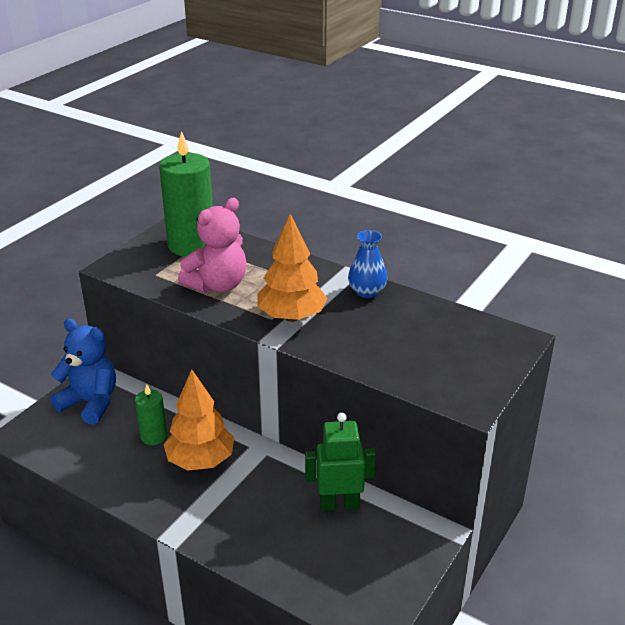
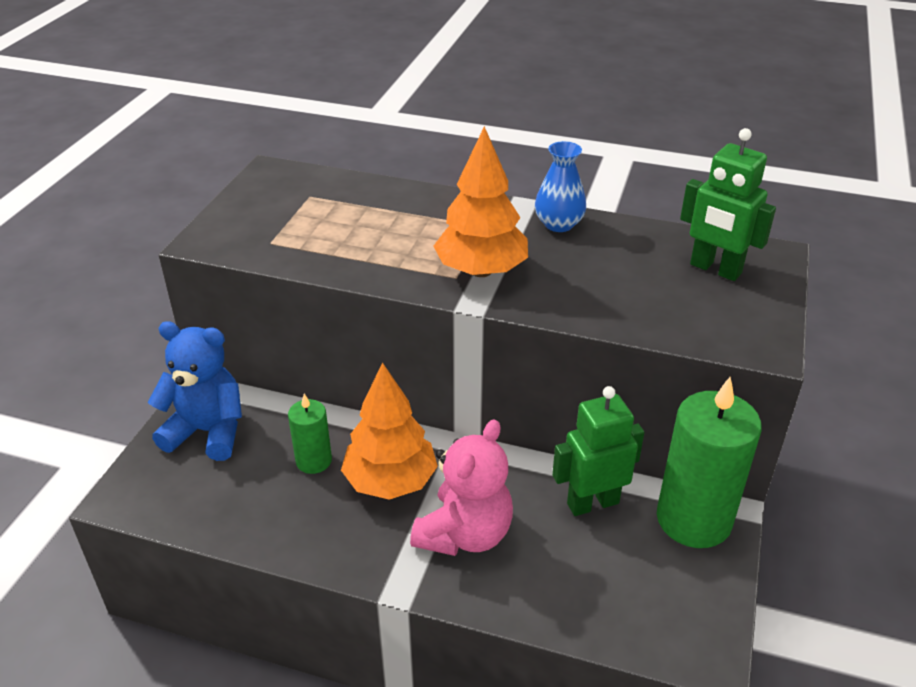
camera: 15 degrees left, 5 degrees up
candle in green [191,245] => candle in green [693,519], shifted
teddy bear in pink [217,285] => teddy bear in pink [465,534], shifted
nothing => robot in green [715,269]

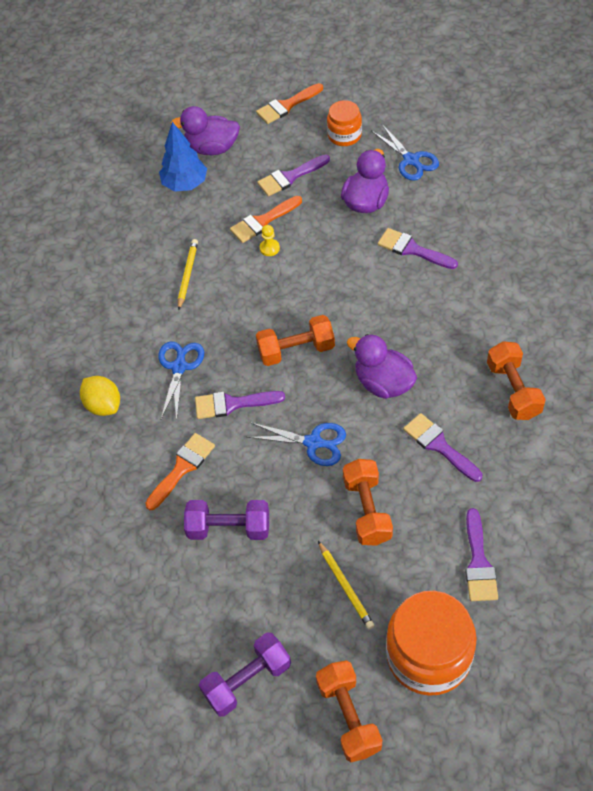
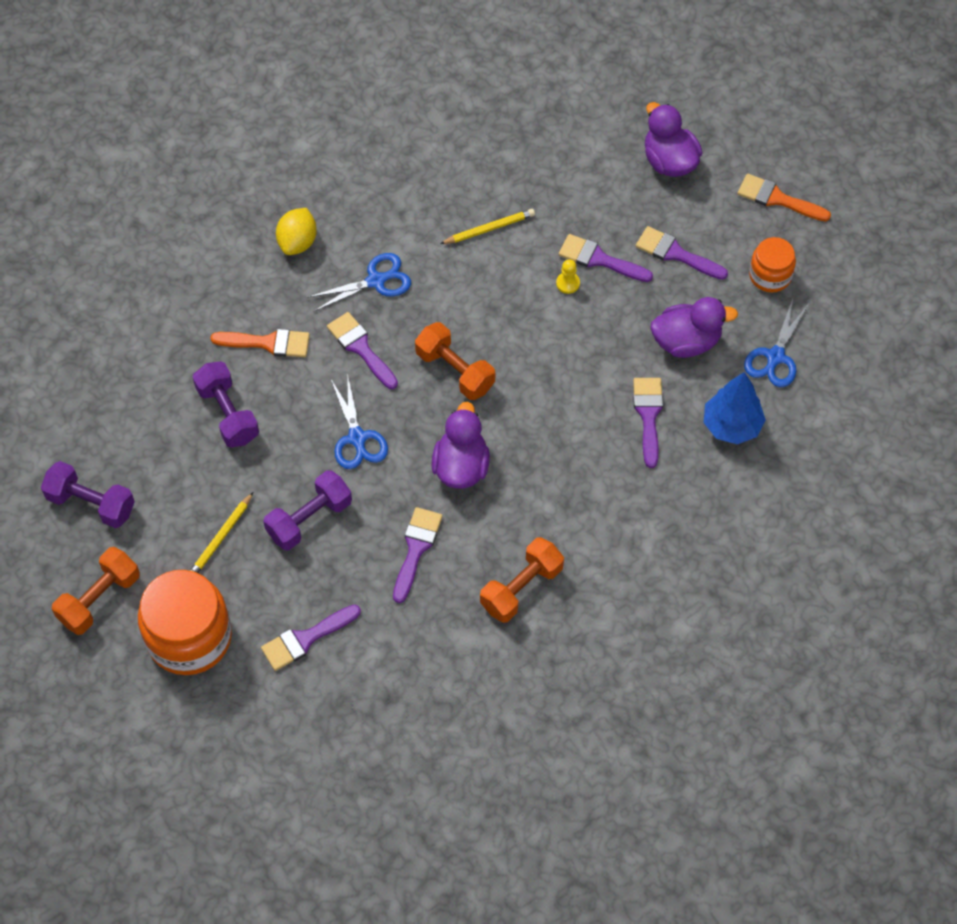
camera: 55 degrees right, 5 degrees up
tree in blue [185,184] => tree in blue [731,426], shifted
brush in orange [263,221] => brush in purple [599,259]
dumbbell in orange [367,510] => dumbbell in purple [309,519]

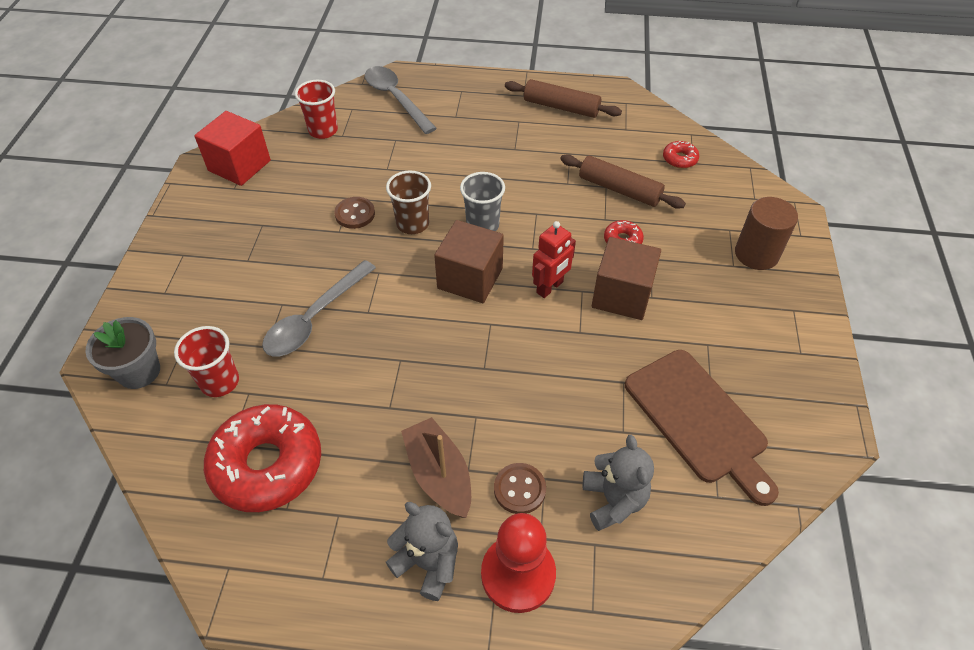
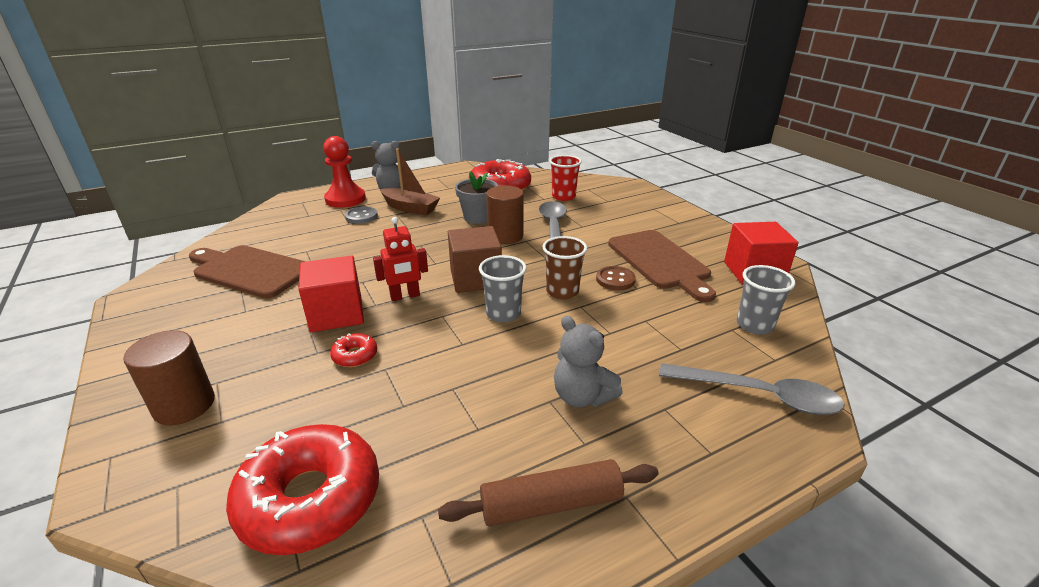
camera: 145 degrees right, 20 degrees down
flower pot in grey [139,371] => flower pot in grey [478,217], shifted
cup in red [323,130] => cup in grey [754,325]
button in brown [519,489] => button in grey [361,216]
robot in red [550,287] => robot in red [405,296], 120 degrees counterclockwise
rolling pin in brown [619,189] => nothing
teddy bear in grey [613,500] => teddy bear in grey [582,396], shifted
cube in brown [622,295] => cube in red [336,314]
donut in red [679,159] => donut in red [310,499], x2.30
nothing => cylinder in brown [505,236]
nothing => cutting board in brown [660,262]

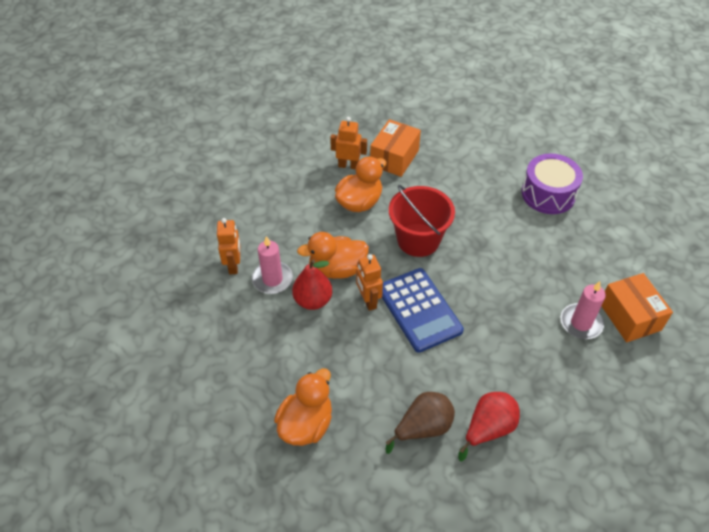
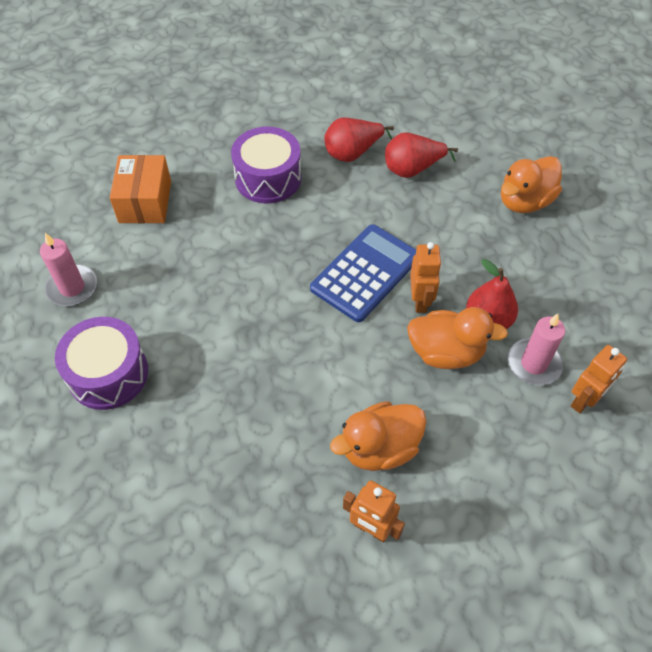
camera: 160 degrees left, 5 degrees up
robot in orange [234,265] => robot in orange [584,400], 150 degrees counterclockwise
box in orange [394,158] => nothing
calculator in blue [419,310] => calculator in blue [365,273], 45 degrees clockwise
pear in brown [423,428] => pear in red [412,169]
bucket in red [418,240] => nothing
candle in pink [581,323] => candle in pink [72,287], shifted
nothing => drum in purple [268,178]

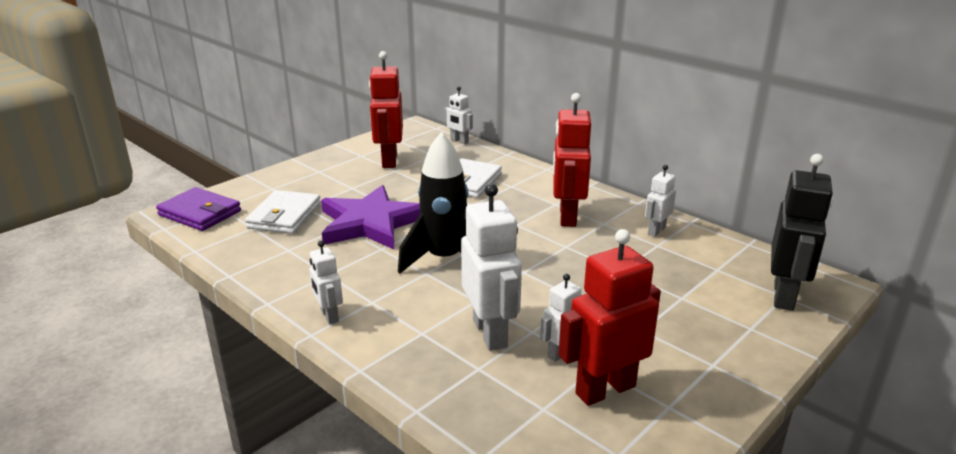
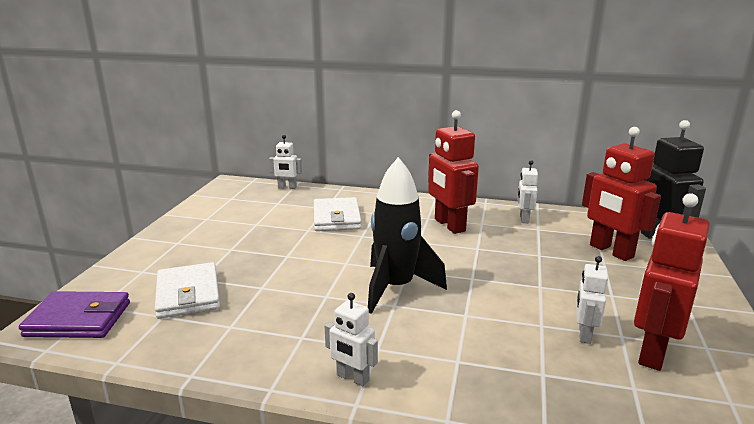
camera: 30 degrees left, 5 degrees down
star in purple [371,223] => nothing
robot in red [389,160] => robot in red [610,251], shifted
robot in white [490,333] => nothing

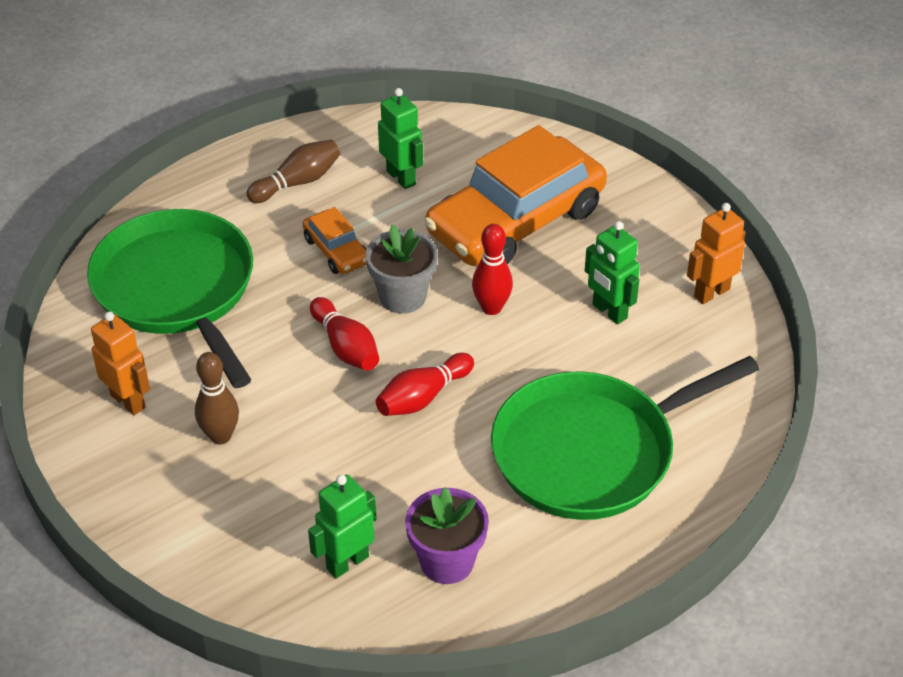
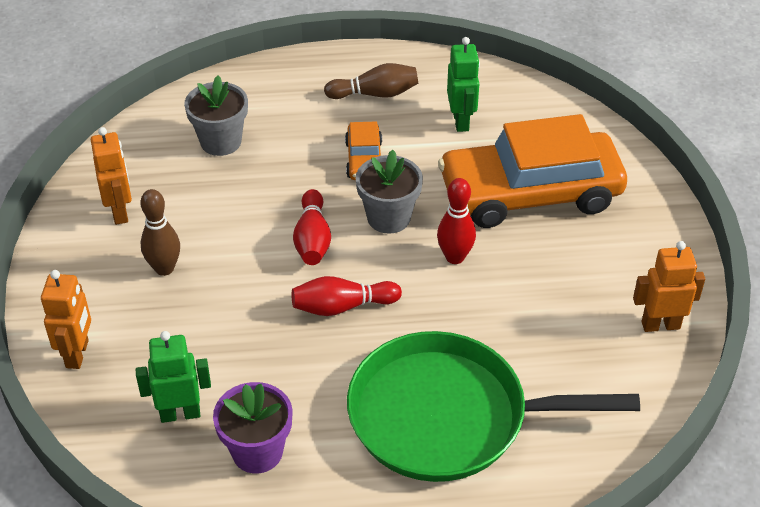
camera: 30 degrees right, 0 degrees up
pan in green [177,289] => flower pot in grey [221,142]
robot in green [609,312] => nothing
nothing => robot in orange [78,354]

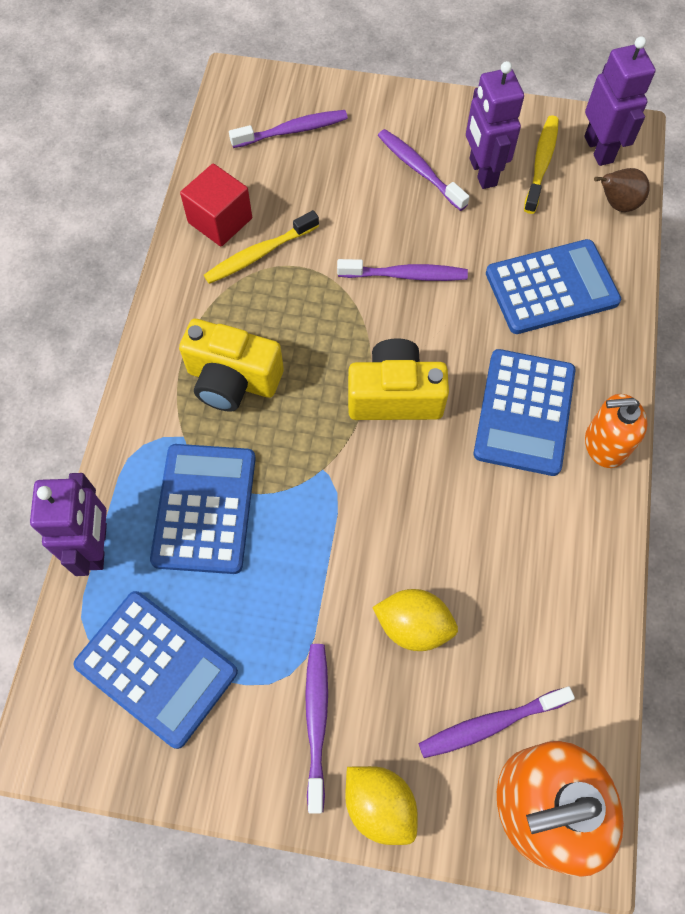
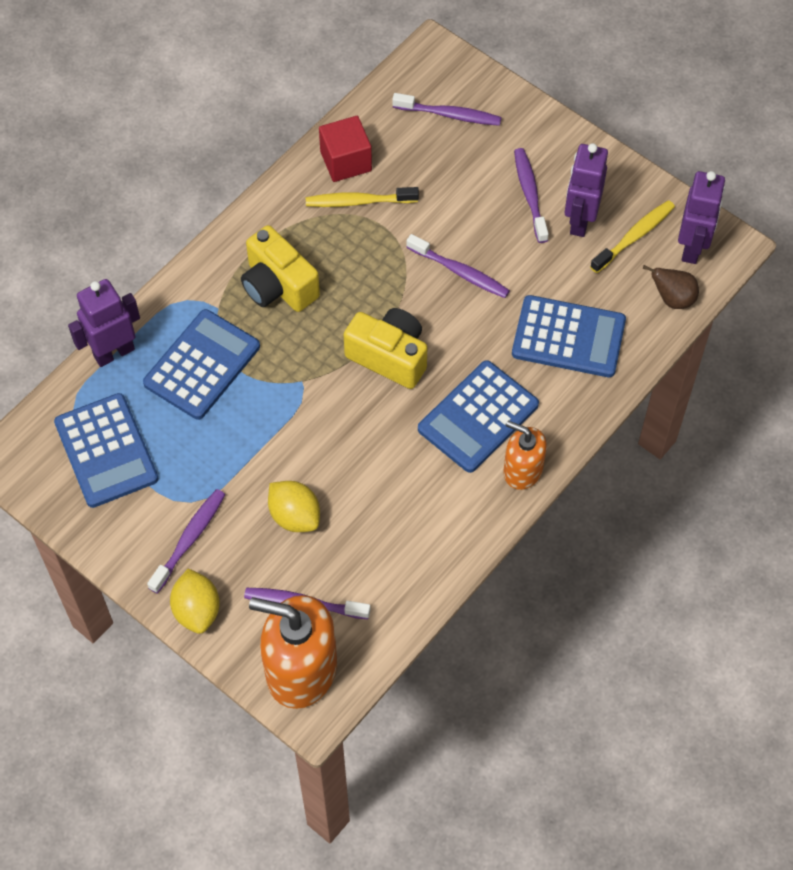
camera: 30 degrees right, 5 degrees down
robot in purple [96,546] => robot in purple [114,352], 150 degrees counterclockwise

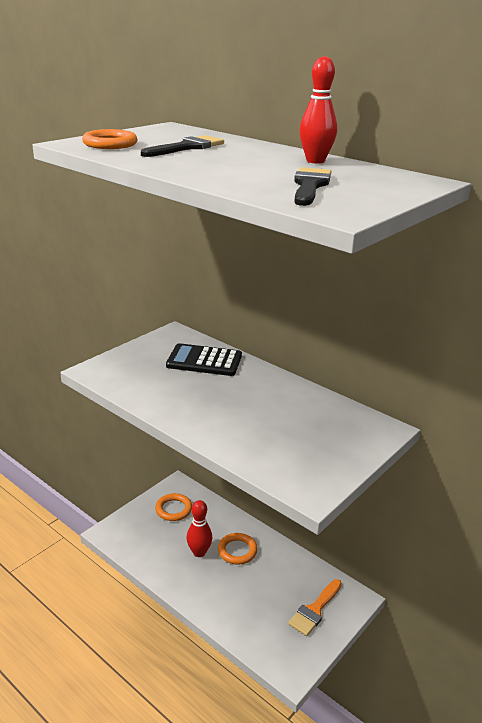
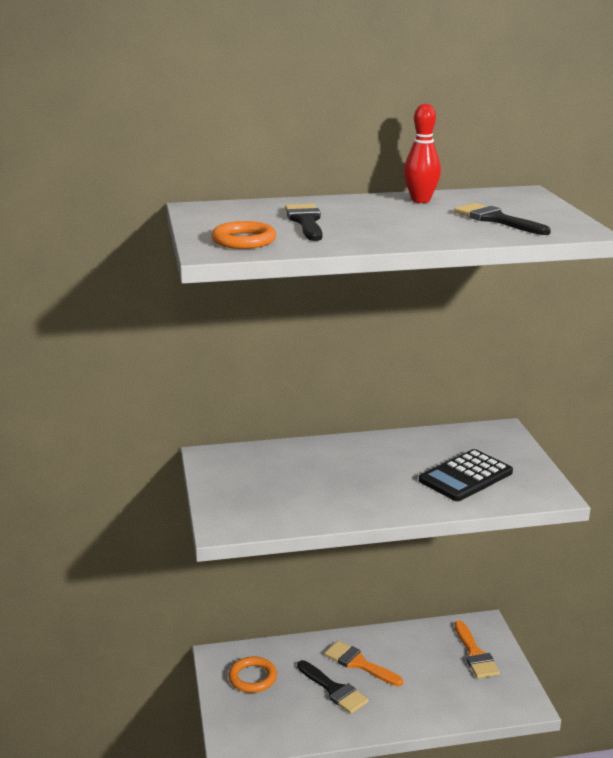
camera: 50 degrees left, 5 degrees down
calculator in black [204,361] => calculator in black [465,476], shifted
bowling pin in red [199,552] => brush in black [334,690]
ring in orange [237,551] => brush in orange [359,663]

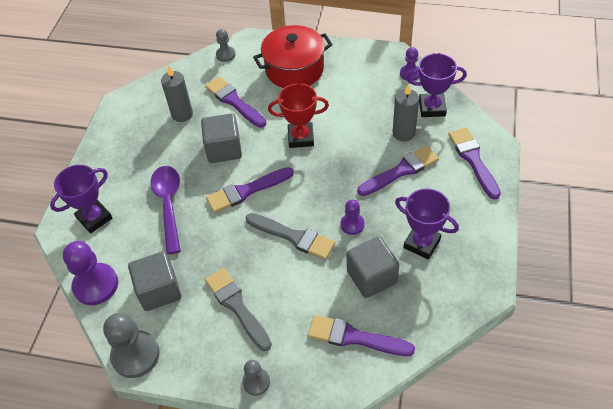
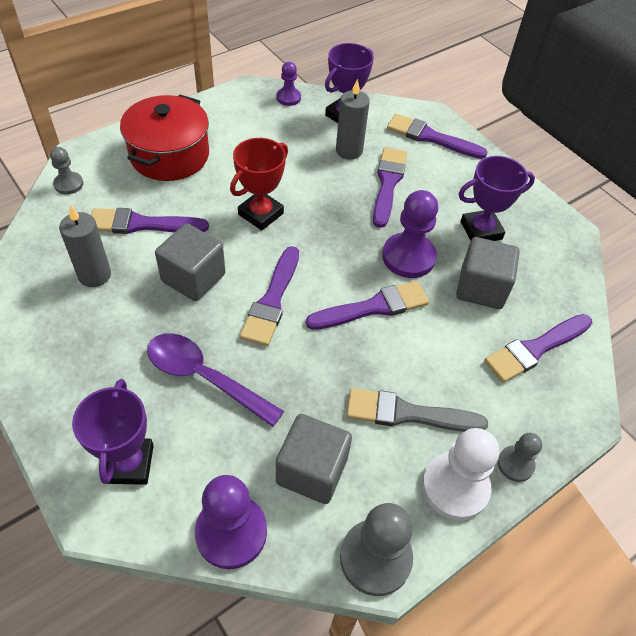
camera: 55 degrees left, 0 degrees up
brush in grey [293,237] => brush in purple [373,307]
pawn in purple [352,224] => pawn in purple [408,257], x1.80
nothing => pawn in white [455,487]

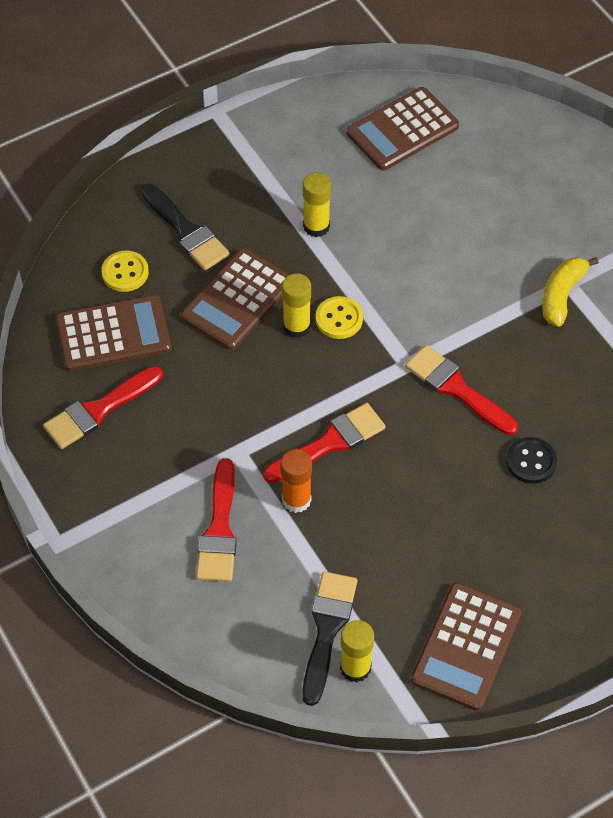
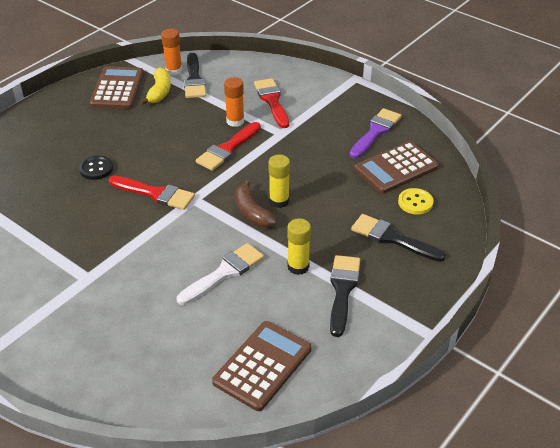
camera: 160 degrees right, 15 degrees down
brush in red [98,410] => brush in purple [375,132]
calculator in brown [237,300] => nothing
button in yellow [339,319] => banana in brown [252,212]
glue stick in yellow [355,668] => glue stick in orange [173,71]
banana in yellow [562,295] => banana in yellow [159,92], shifted
nothing => brush in white [224,273]
nothing => brush in black [342,290]

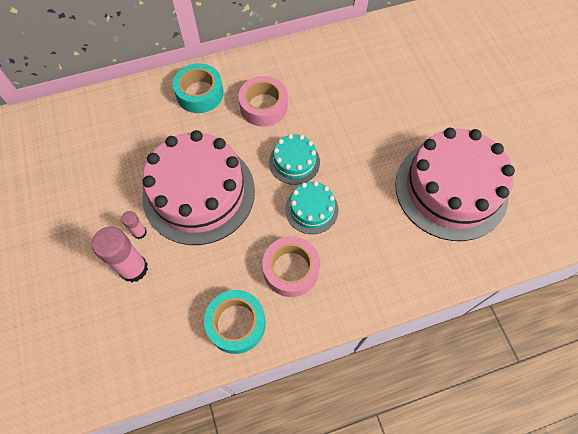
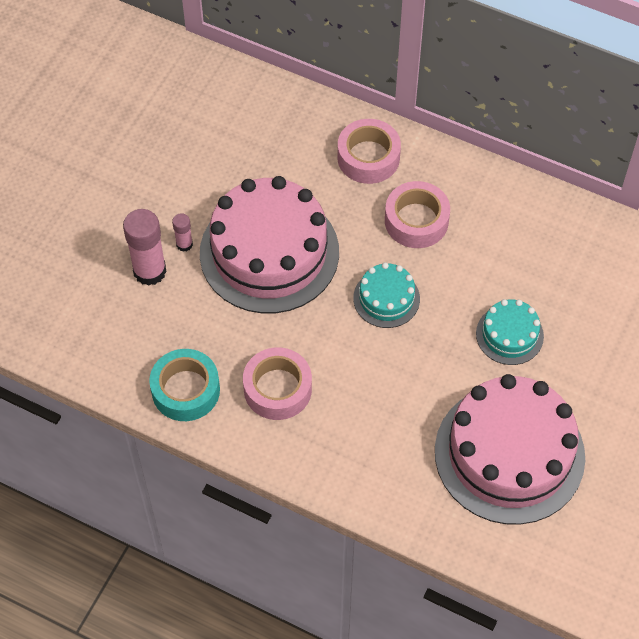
camera: 45 degrees right, 5 degrees down
tape in turquoise [200,93] => tape in pink [368,157]
cake in turquoise [311,209] => cake in turquoise [509,335], shifted

